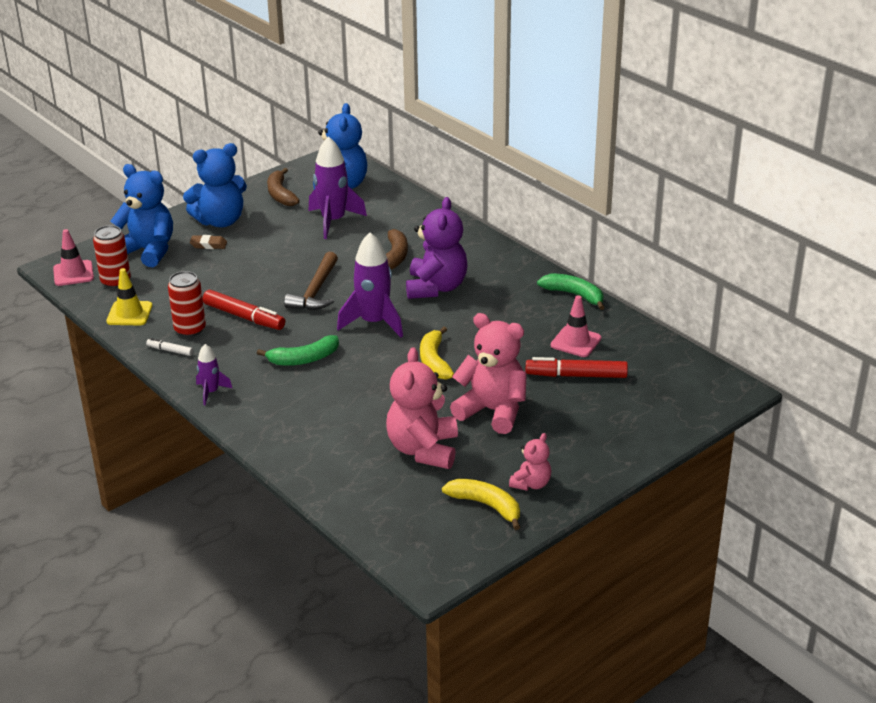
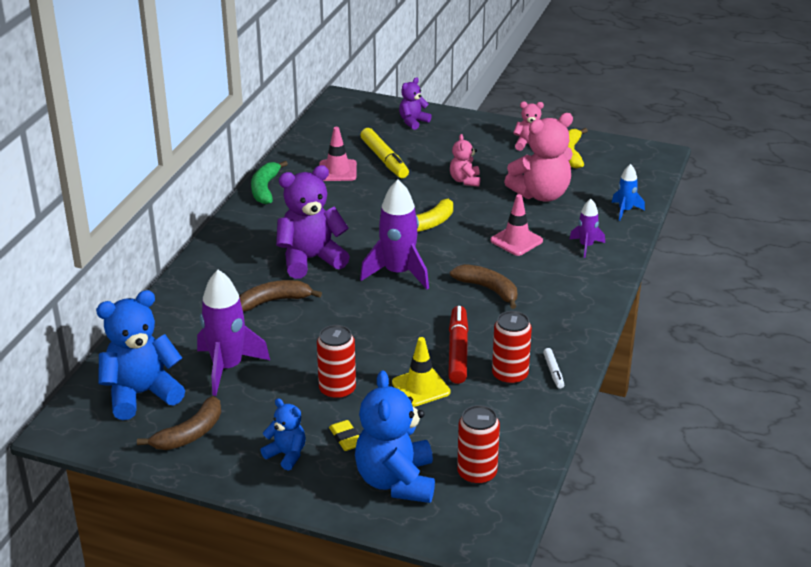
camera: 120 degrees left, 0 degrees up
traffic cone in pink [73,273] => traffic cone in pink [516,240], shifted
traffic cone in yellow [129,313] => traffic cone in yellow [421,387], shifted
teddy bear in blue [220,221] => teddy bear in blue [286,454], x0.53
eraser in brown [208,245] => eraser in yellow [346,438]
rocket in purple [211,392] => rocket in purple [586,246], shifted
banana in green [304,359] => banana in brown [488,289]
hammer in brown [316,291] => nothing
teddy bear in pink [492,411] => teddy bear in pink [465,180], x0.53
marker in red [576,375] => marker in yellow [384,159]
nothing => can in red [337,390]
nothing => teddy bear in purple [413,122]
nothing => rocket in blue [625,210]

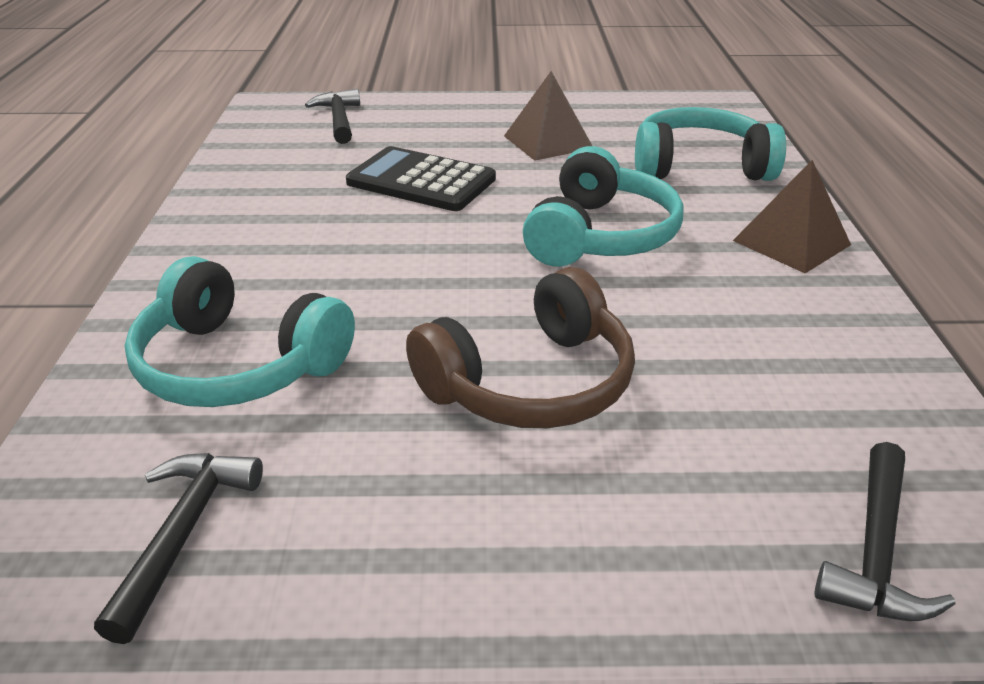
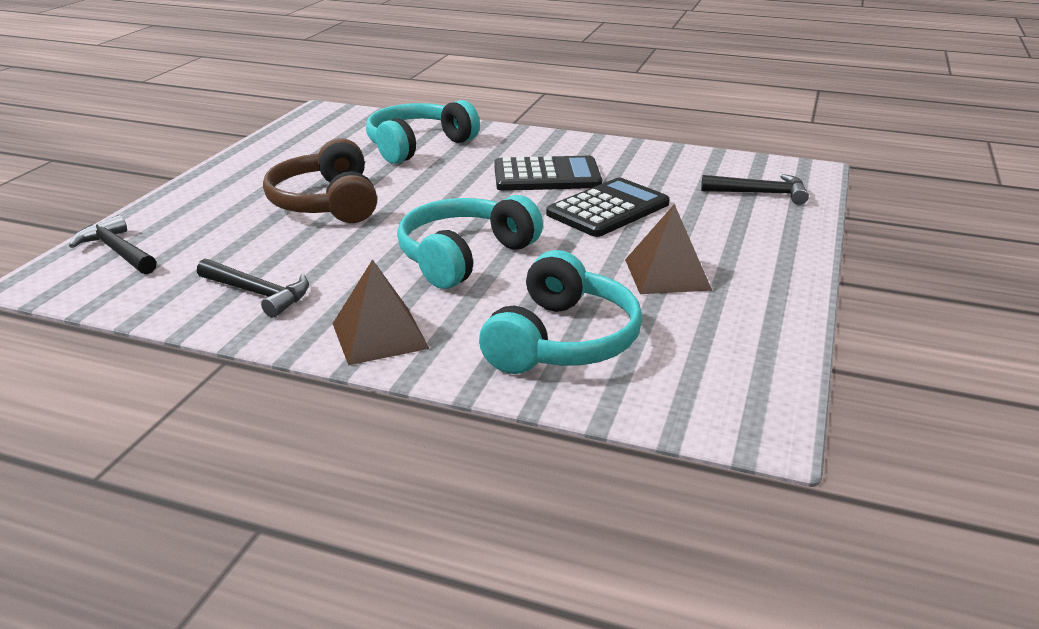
camera: 110 degrees right, 5 degrees down
hammer in black [183,534] => hammer in black [258,293], shifted
headphones in turquoise [600,235] => headphones in turquoise [465,256], 90 degrees clockwise
nothing => calculator in black [547,176]

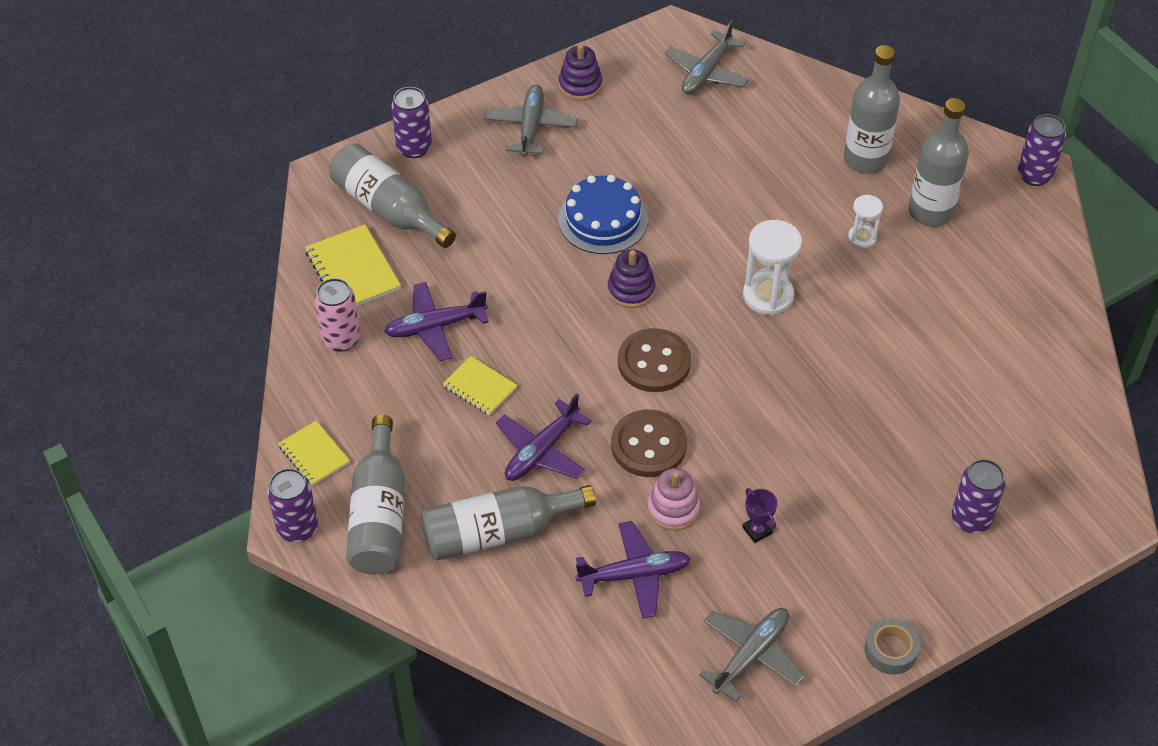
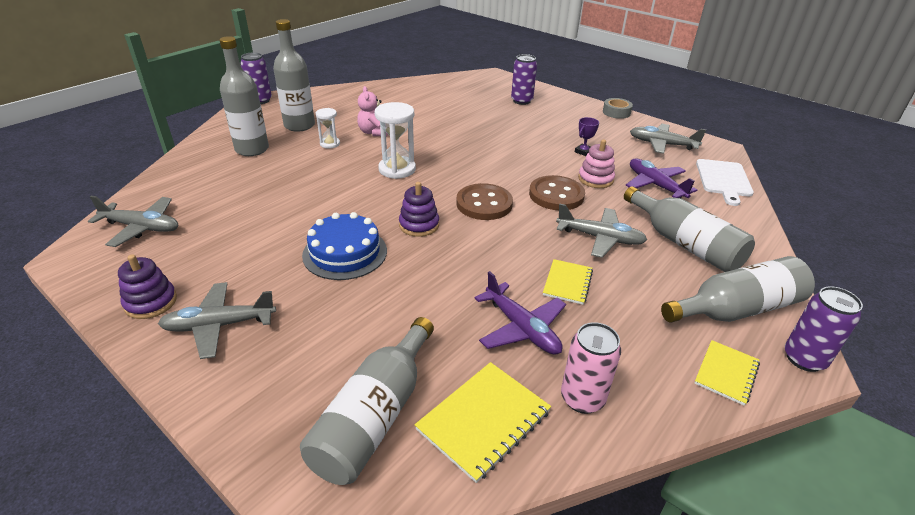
camera: 110 degrees left, 15 degrees down
can in purple [414,148] => nothing
plane in purple [541,451] => plane in grey [600,238]
nothing => teddy bear in pink [373,132]
nothing => cutting board in white [723,180]

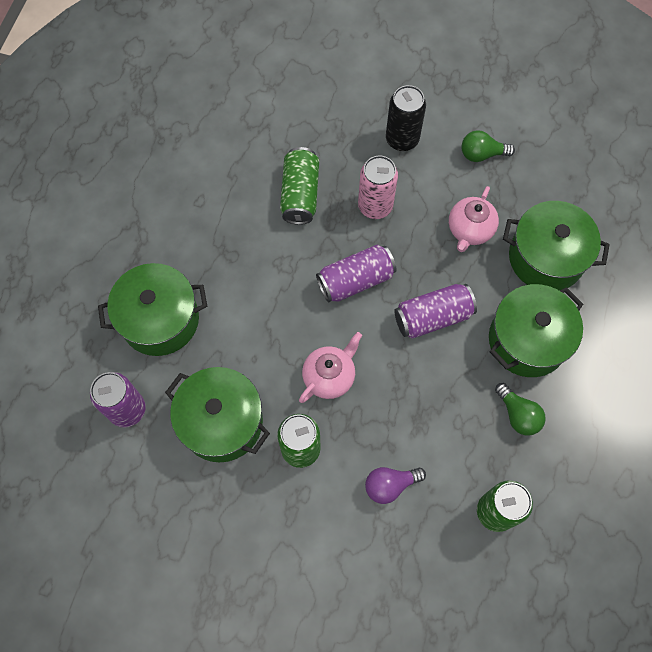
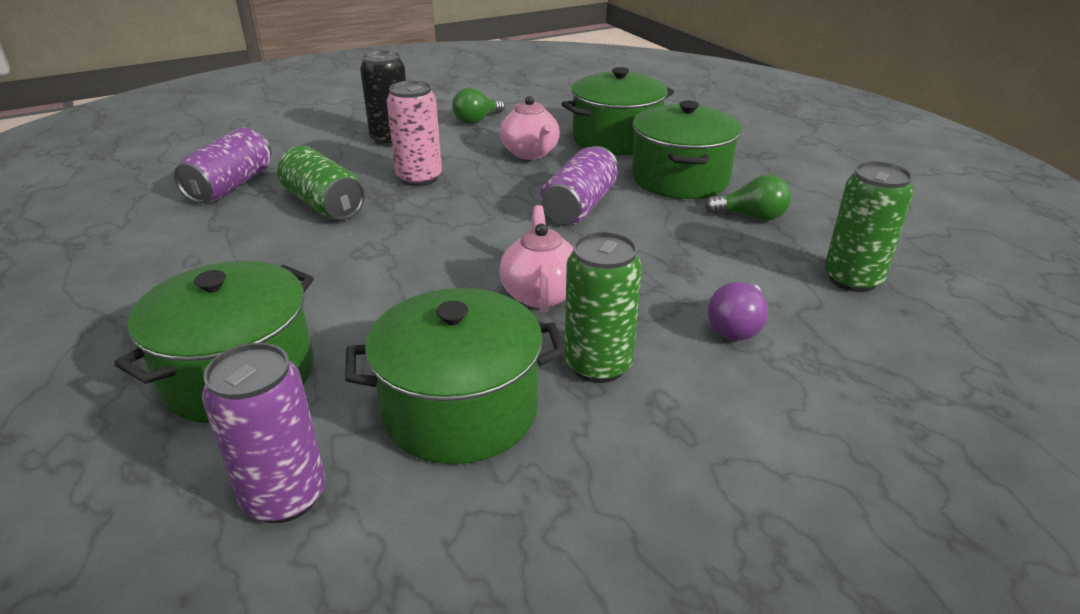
camera: 45 degrees left, 35 degrees down
can in purple [355,280] => can in purple [231,186], shifted

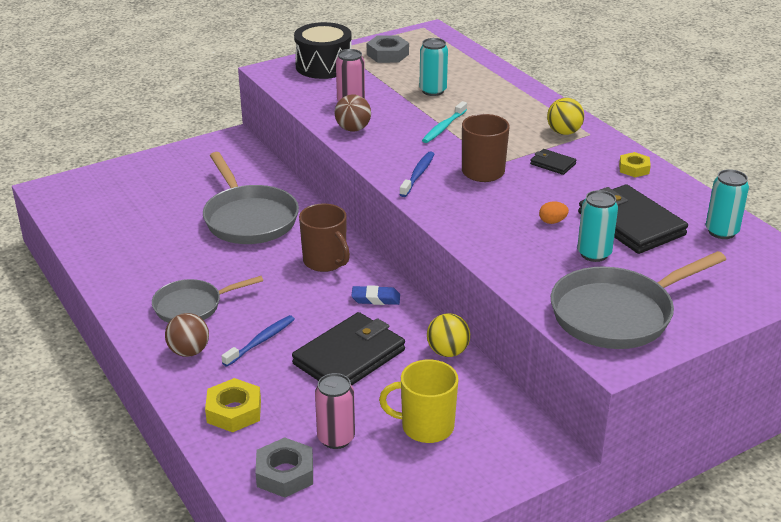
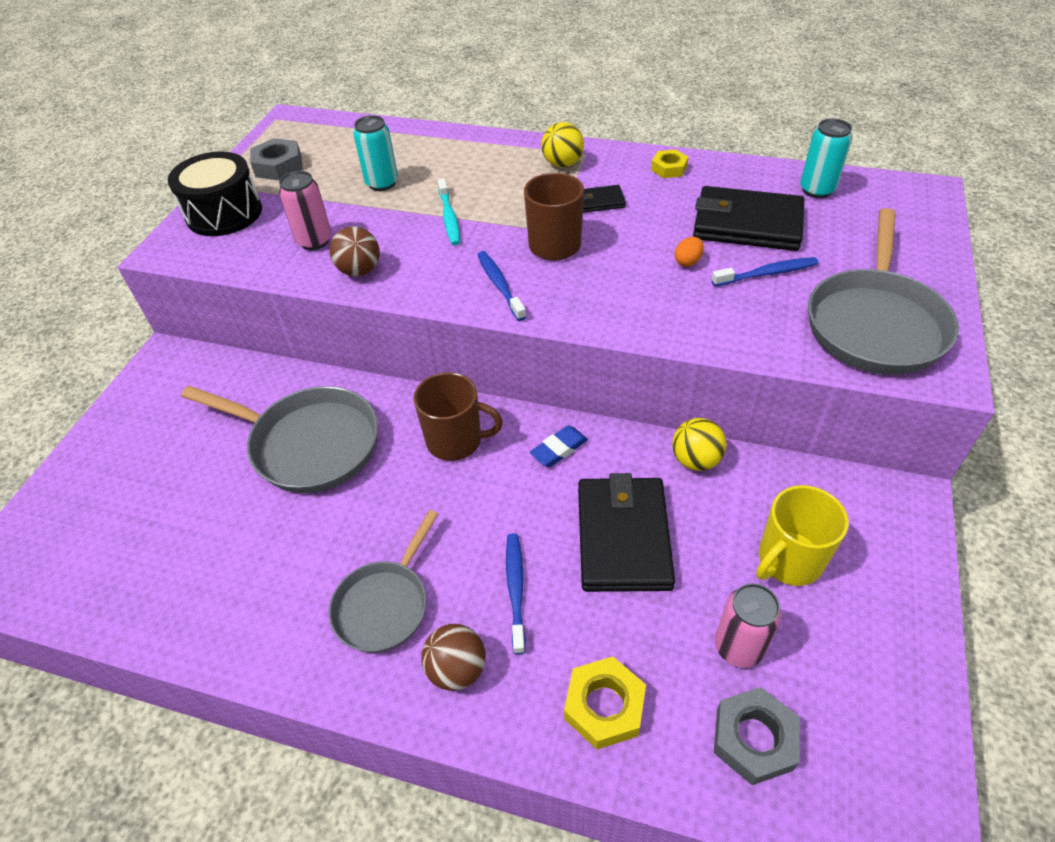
camera: 40 degrees left, 15 degrees up
can in turquoise [594,254] => toothbrush in blue [767,273]

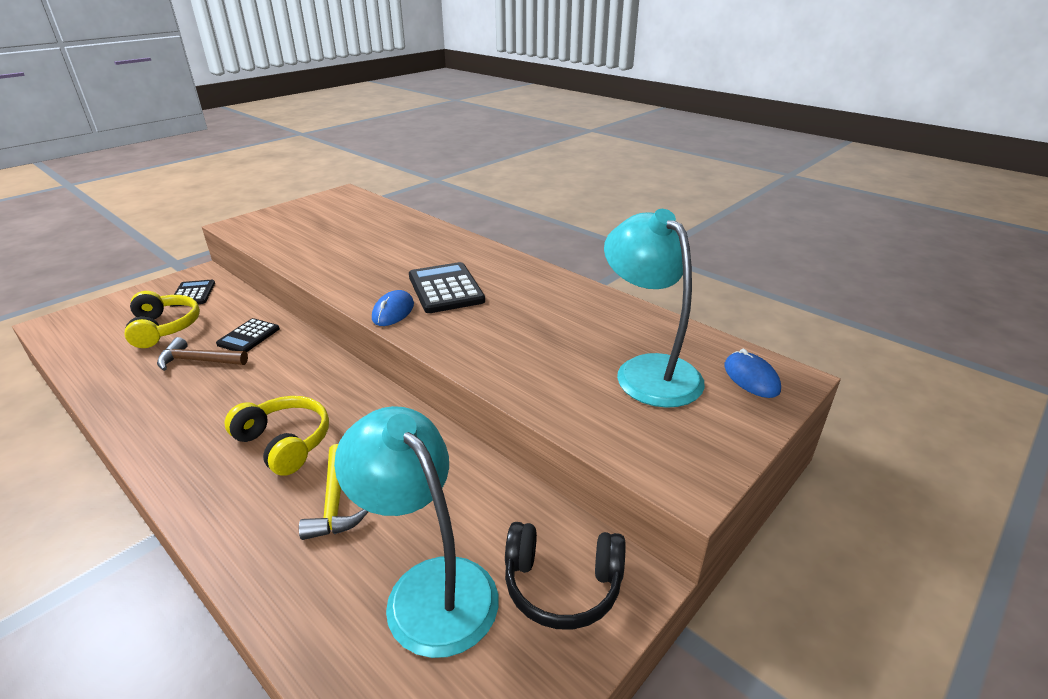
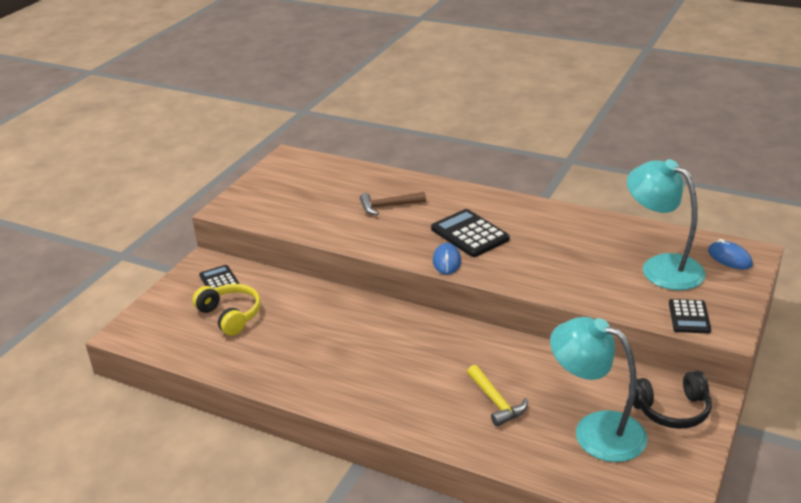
camera: 15 degrees left, 0 degrees up
hammer in brown [198,361] => hammer in brown [388,206], shifted
calculator in black [248,336] => calculator in black [689,317], shifted
headphones in yellow [285,443] => nothing

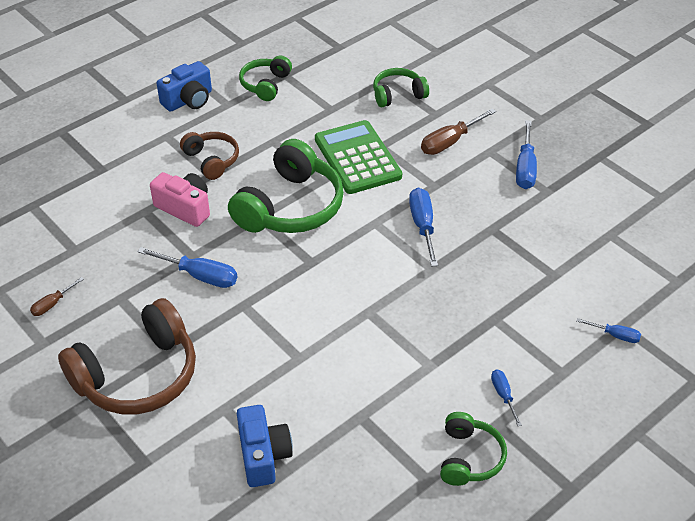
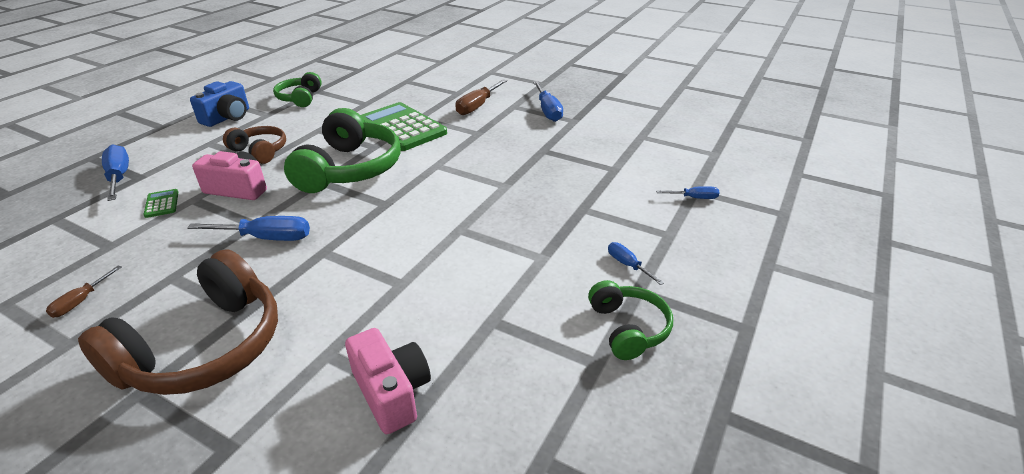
camera: 20 degrees left, 10 degrees down
camera in blue [263,455] => camera in pink [392,392]
headphones in green [398,95] => nothing
screwdriver in blue [423,226] => screwdriver in blue [119,177], shifted
nothing => calculator in green [162,204]

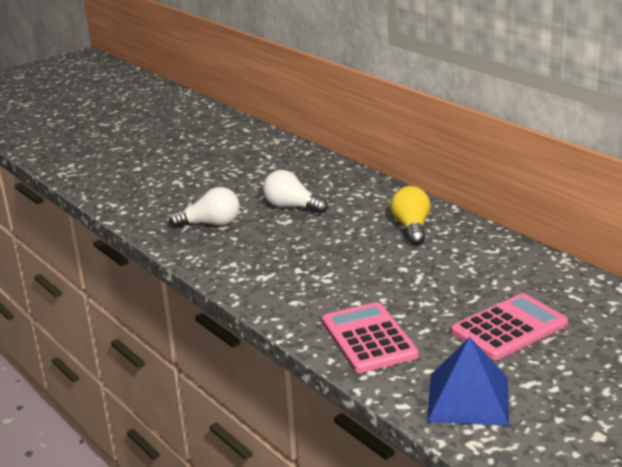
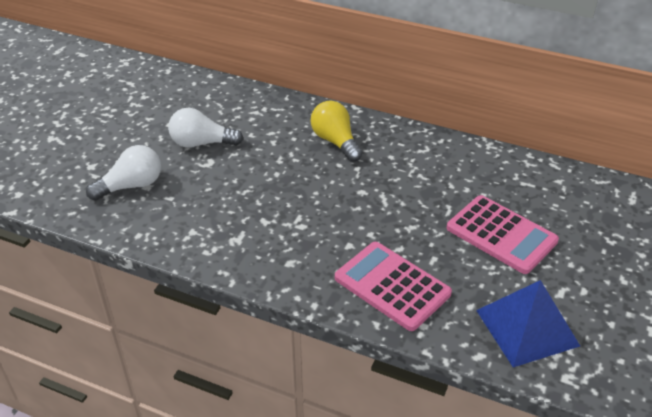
camera: 30 degrees left, 15 degrees up
calculator in pink [509,328] => calculator in pink [501,235], 105 degrees clockwise

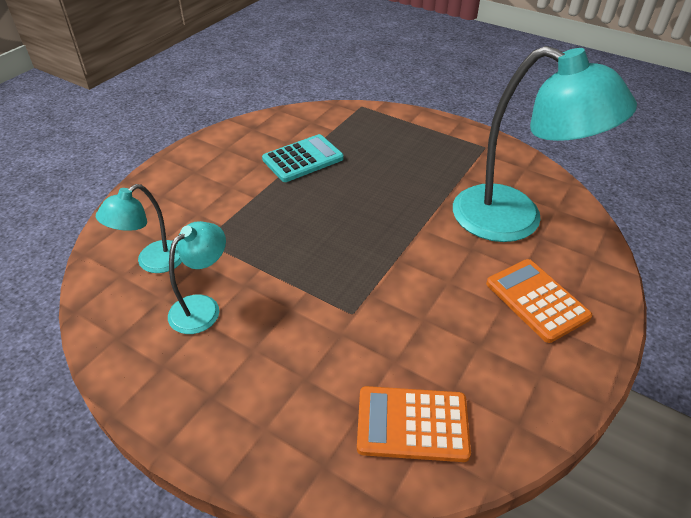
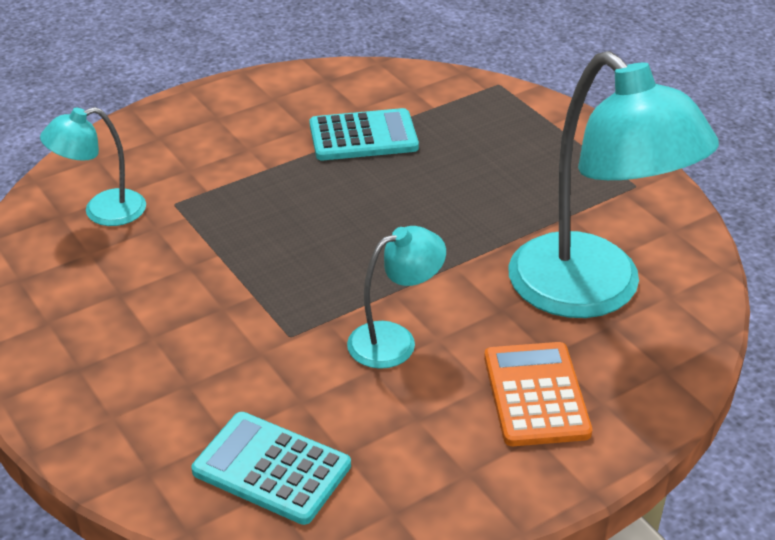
camera: 25 degrees right, 5 degrees down
lamp in turquoise [202,307] => lamp in turquoise [394,340], shifted
calculator in orange [412,424] => calculator in turquoise [271,469]

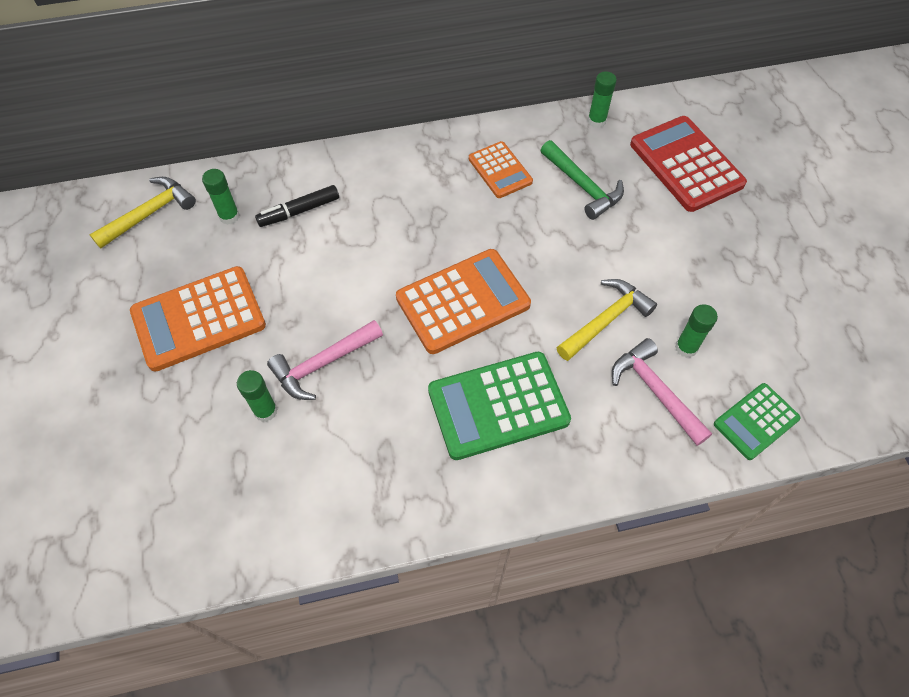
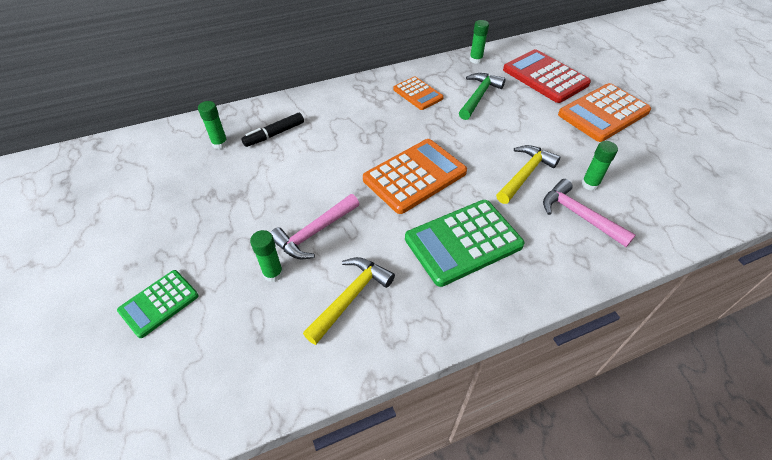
camera: 10 degrees left, 10 degrees down
hammer in yellow [149,214] => hammer in yellow [350,297], shifted
calculator in orange [199,319] => calculator in orange [603,113], shifted
hammer in green [582,186] => hammer in green [479,96], 105 degrees counterclockwise
calculator in green [756,421] => calculator in green [159,303], shifted

